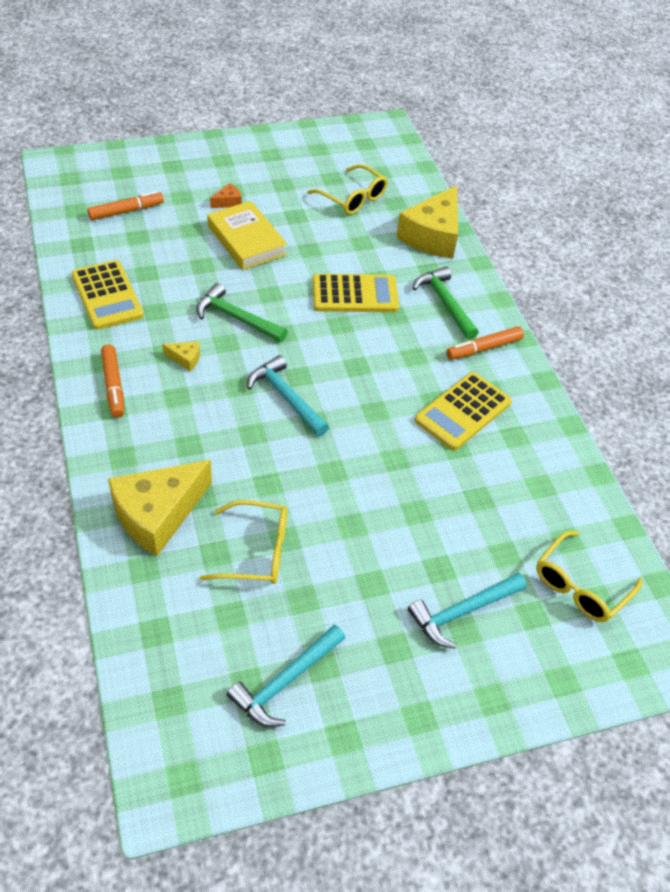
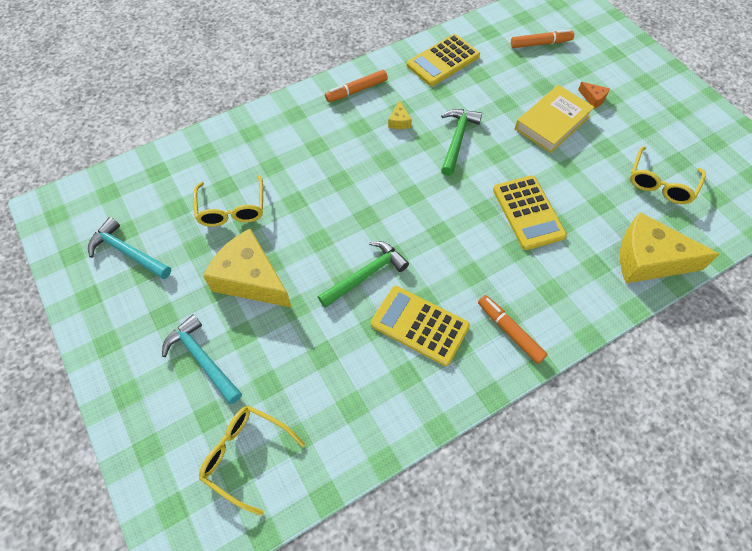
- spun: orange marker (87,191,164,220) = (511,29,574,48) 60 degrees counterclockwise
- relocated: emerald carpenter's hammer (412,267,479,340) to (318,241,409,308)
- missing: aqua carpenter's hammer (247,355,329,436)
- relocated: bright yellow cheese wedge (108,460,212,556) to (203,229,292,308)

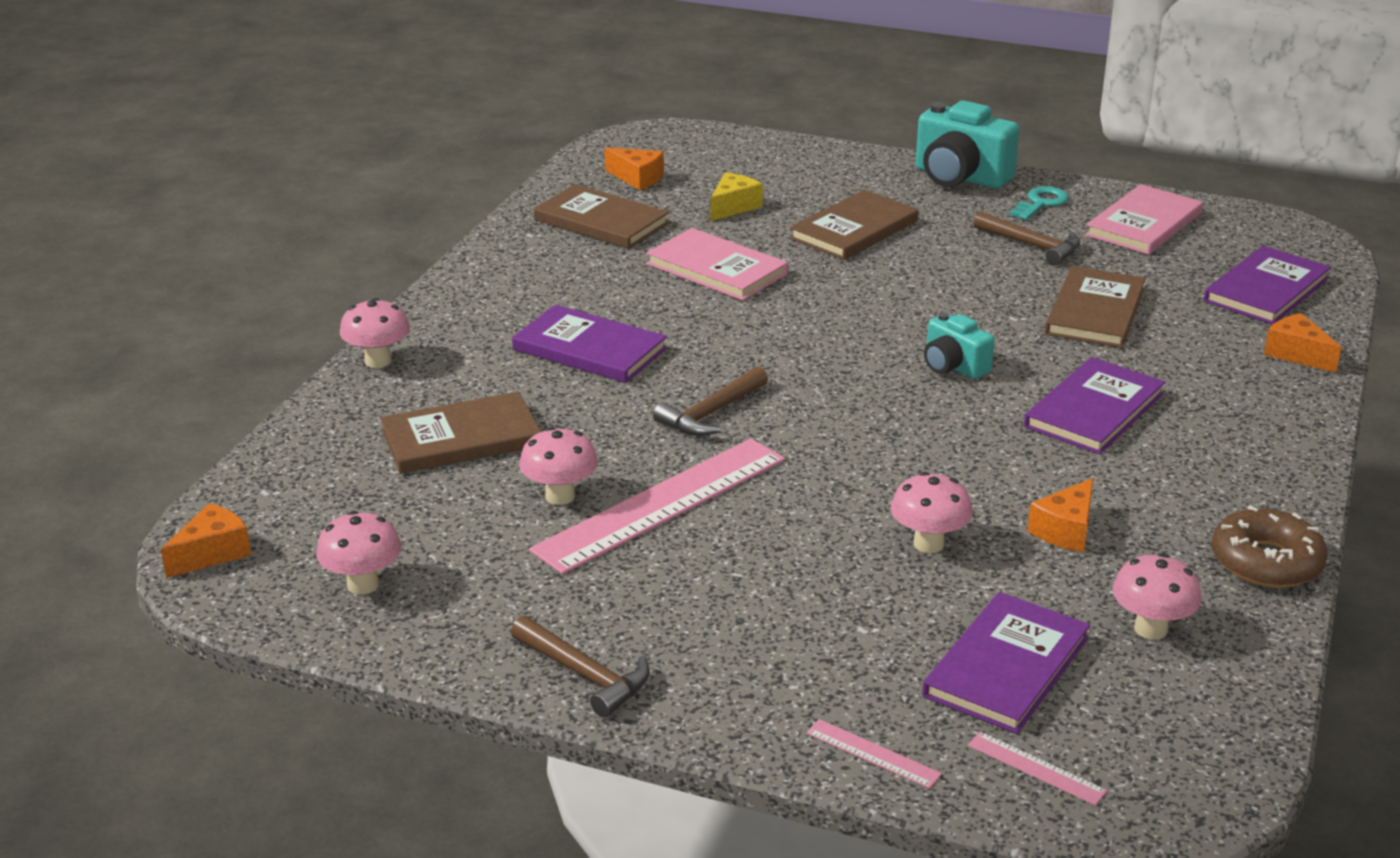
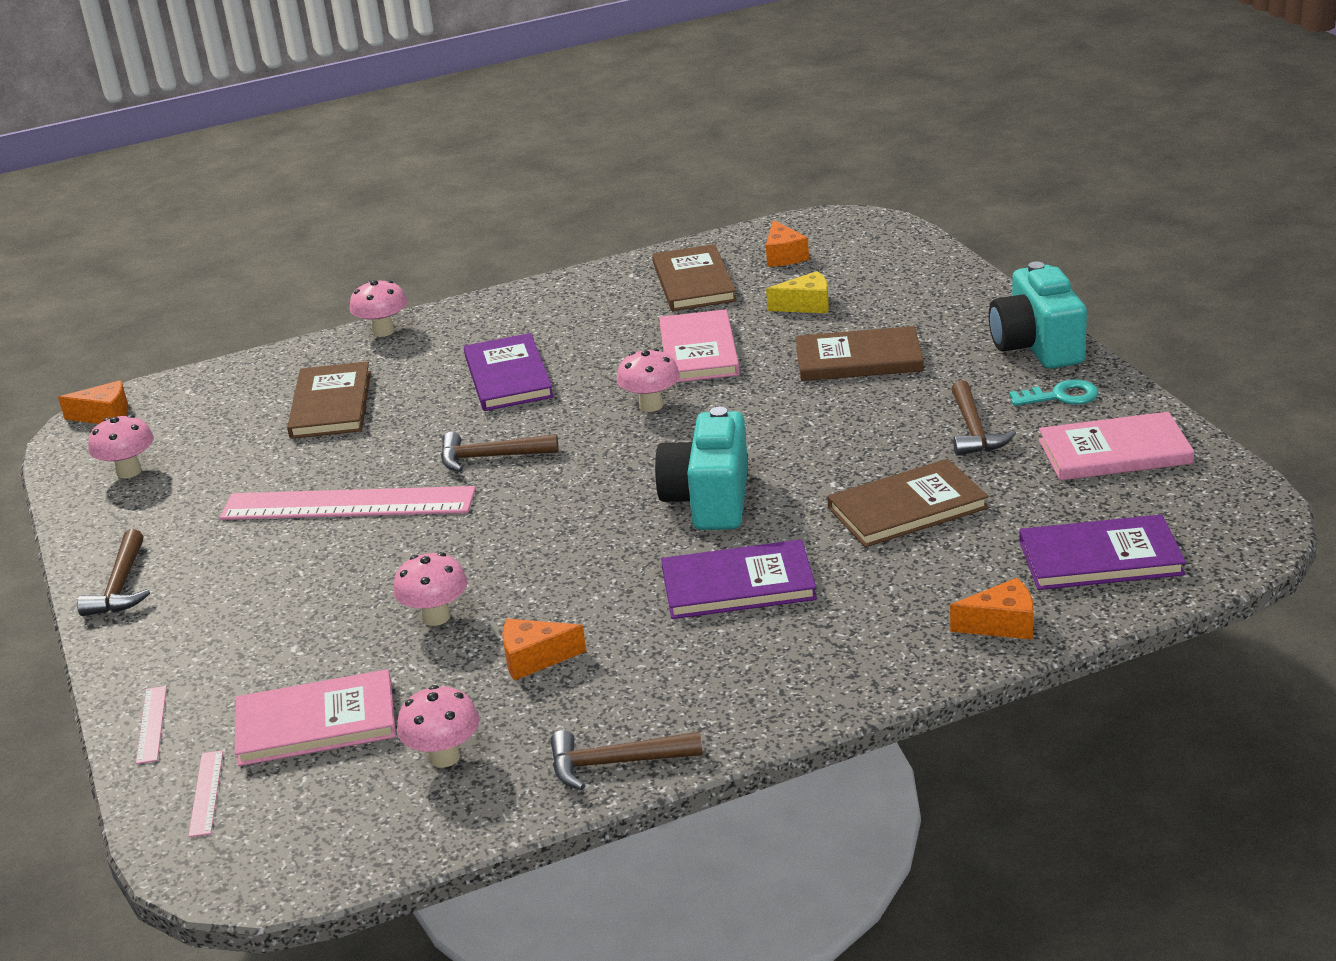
- size: aqua photo camera (924,312,995,379) = (655,407,748,530) x1.72
- spun: orange cheese wedge (1264,313,1341,373) = (950,578,1034,640) 75 degrees clockwise
- spun: russet book (380,392,541,474) = (287,361,371,439) 60 degrees clockwise
- relocated: rosy toadstool (519,427,598,505) to (616,348,680,412)
- exchanged: russet glazed donut (1212,505,1328,588) to russet carpenter's hammer (551,730,703,790)
- colour: violet book (922,592,1090,734) to rosy book (235,669,396,766)

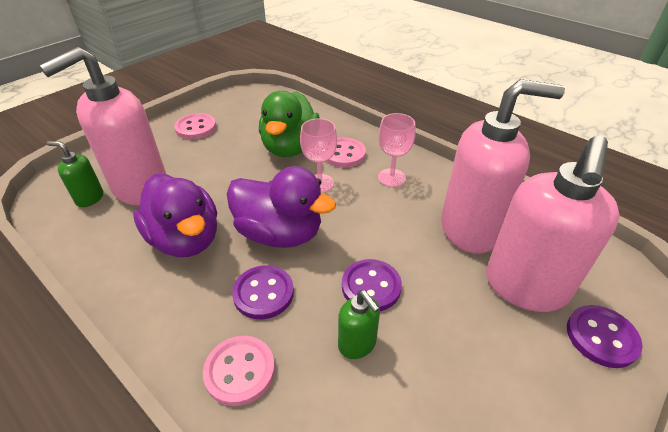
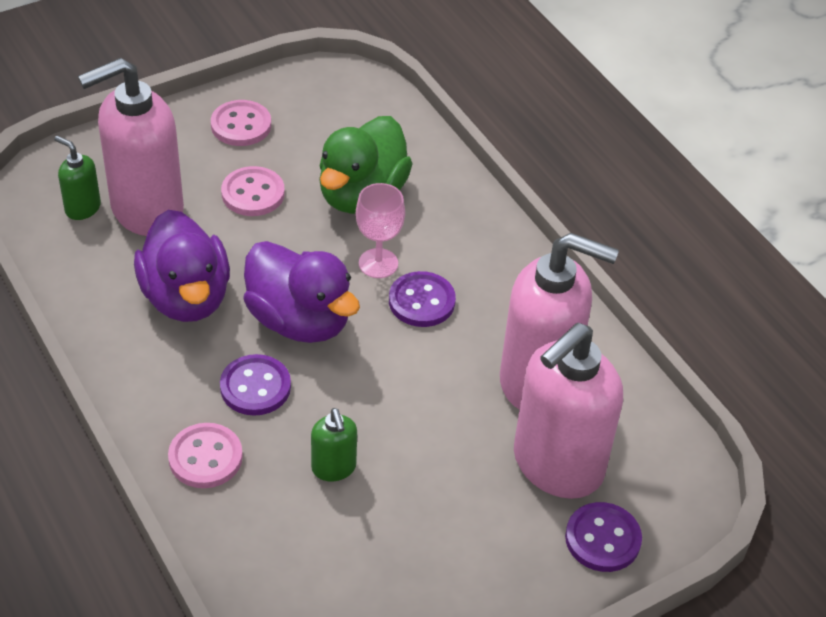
- missing: rosy goblet (378,113,416,187)
- relocated: rosy button (326,138,366,168) to (221,166,285,216)
- relocated: violet button (342,259,402,311) to (389,271,456,327)

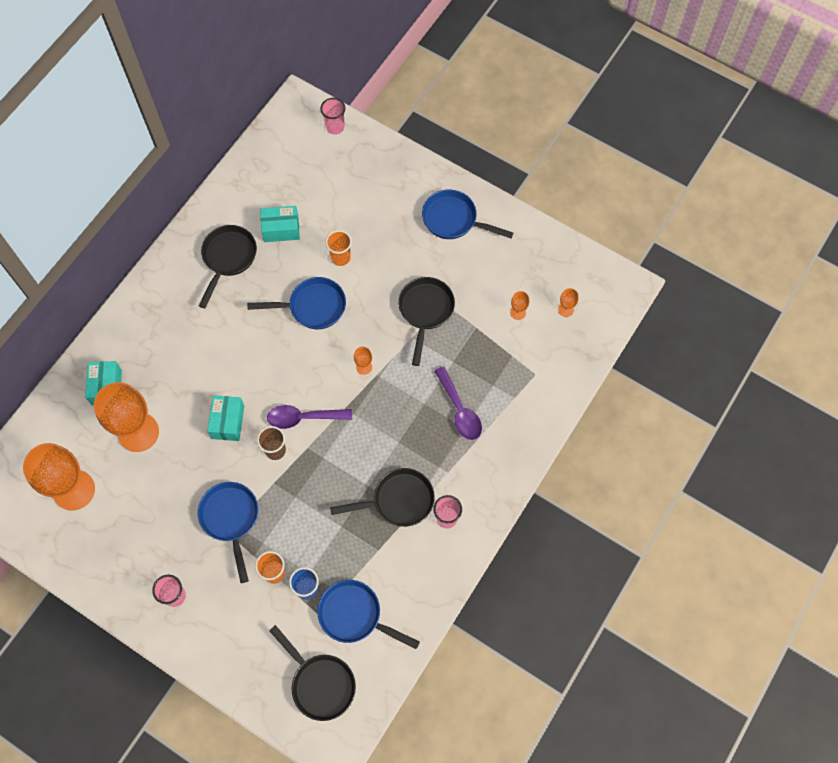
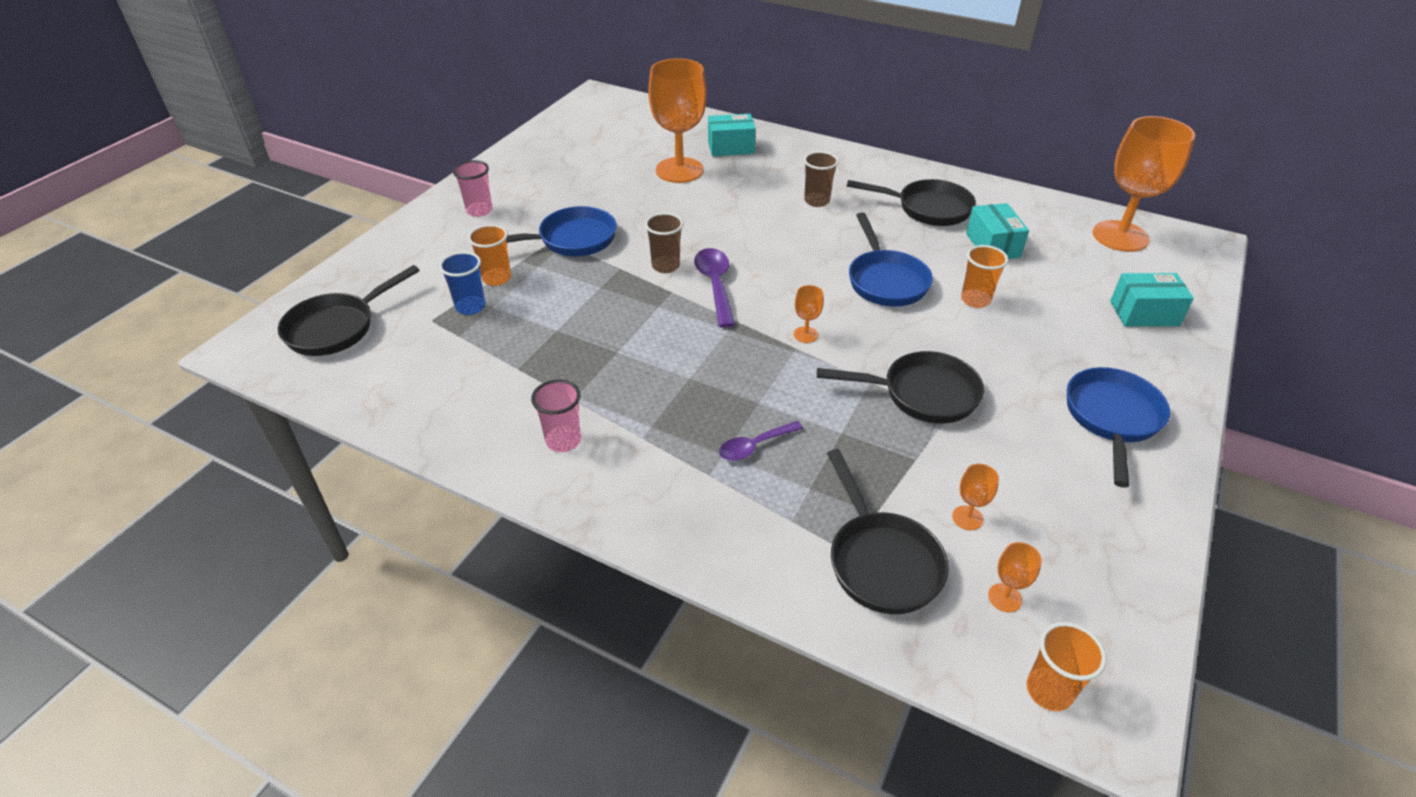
- missing: rosy beaker (320,98,346,135)
- size: violet spoon (434,367,482,440) = (719,421,803,461) x0.65
- relocated: aqua parcel (207,395,244,441) to (1110,273,1194,326)
- relocated: orange goblet (23,443,95,511) to (1093,116,1195,252)
- relocated: black pan (330,468,435,527) to (827,449,949,614)
- missing: blue pan (317,580,420,649)
- appeared: russet beaker (804,151,839,207)
- appeared: orange beaker (1026,622,1107,711)

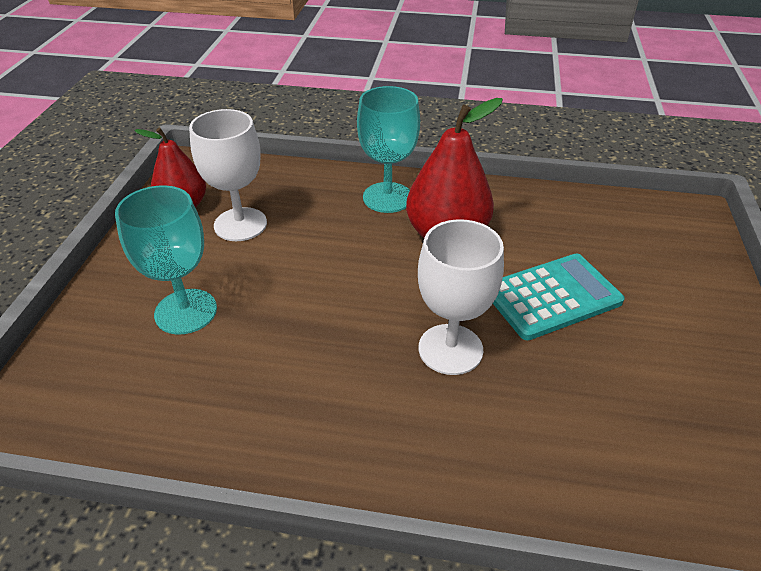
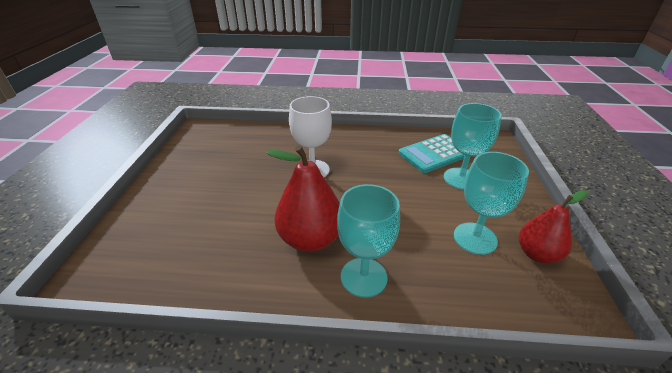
- colour: snow-white goblet (189,109,267,241) to aqua goblet (454,152,529,255)
- relocated: aqua pocket calculator (493,253,625,340) to (399,134,465,173)

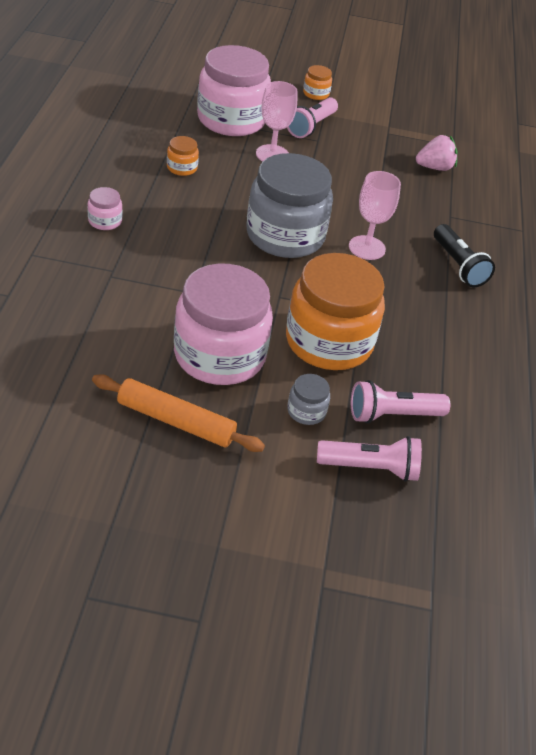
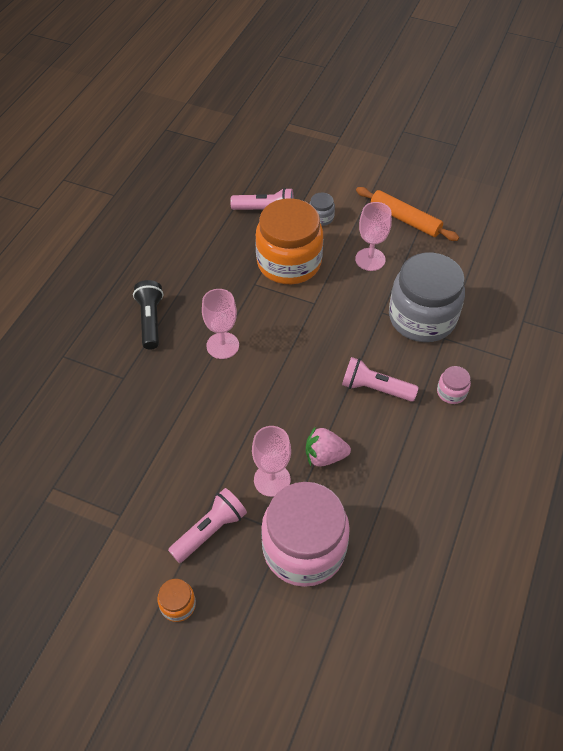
- relocated: rosy berry (416,135,457,171) to (306,426,351,467)
- missing: orange preserve jar (167,136,199,176)
- relocated: gray preserve jar (246,153,333,258) to (389,253,465,342)
- exchanged: rosy preserve jar (174,264,273,385) to rosy goblet (355,202,392,271)
- relocated: rosy torch (317,436,422,482) to (342,357,419,402)

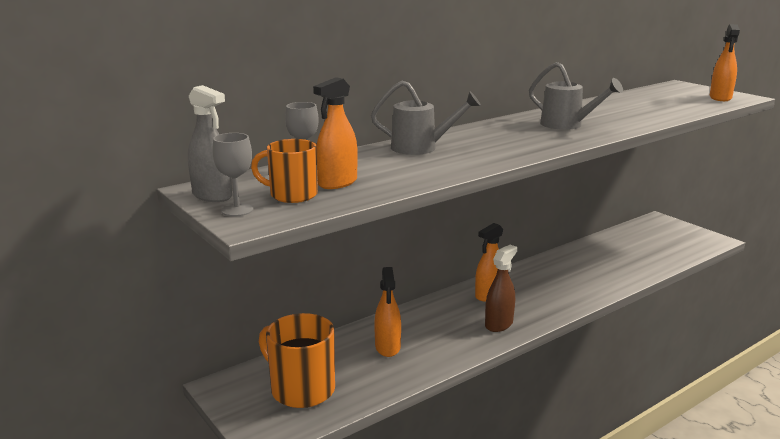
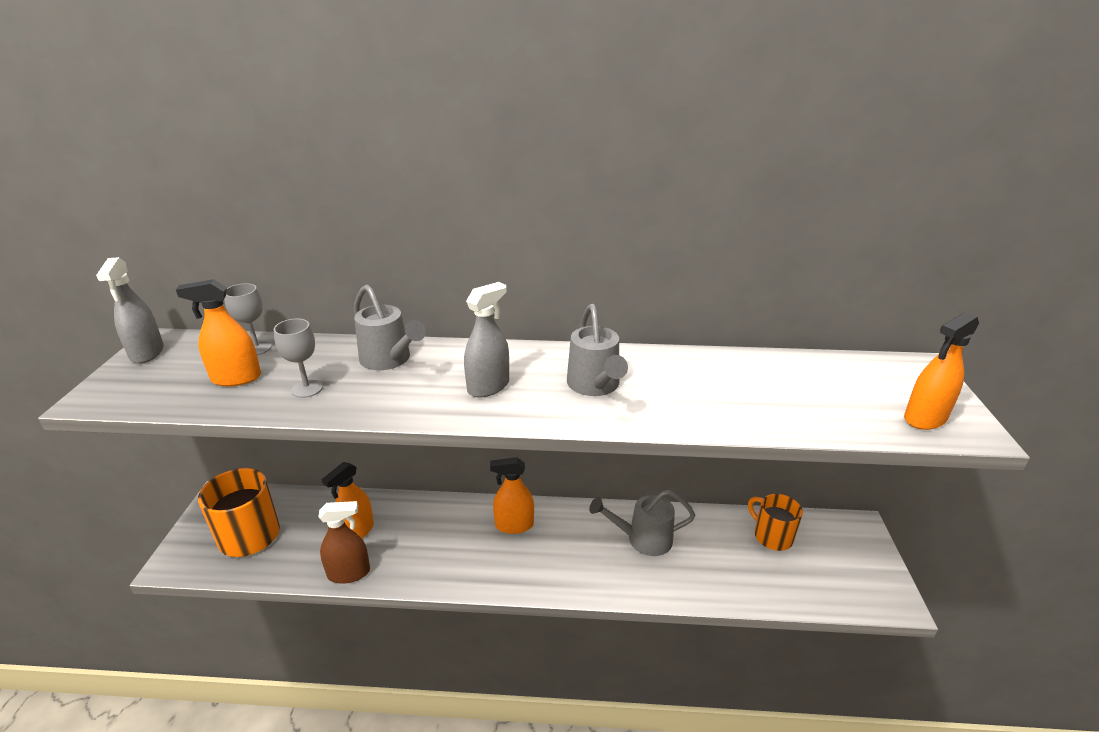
- relocated: gray goblet (212,133,253,216) to (274,319,323,398)
- relocated: orange coffee mug (251,139,318,203) to (748,494,803,551)
- relocated: russet spray bottle (485,245,517,332) to (318,501,370,584)
- appeared: gray spray bottle (464,282,509,398)
- appeared: gray watering pot (589,490,695,556)

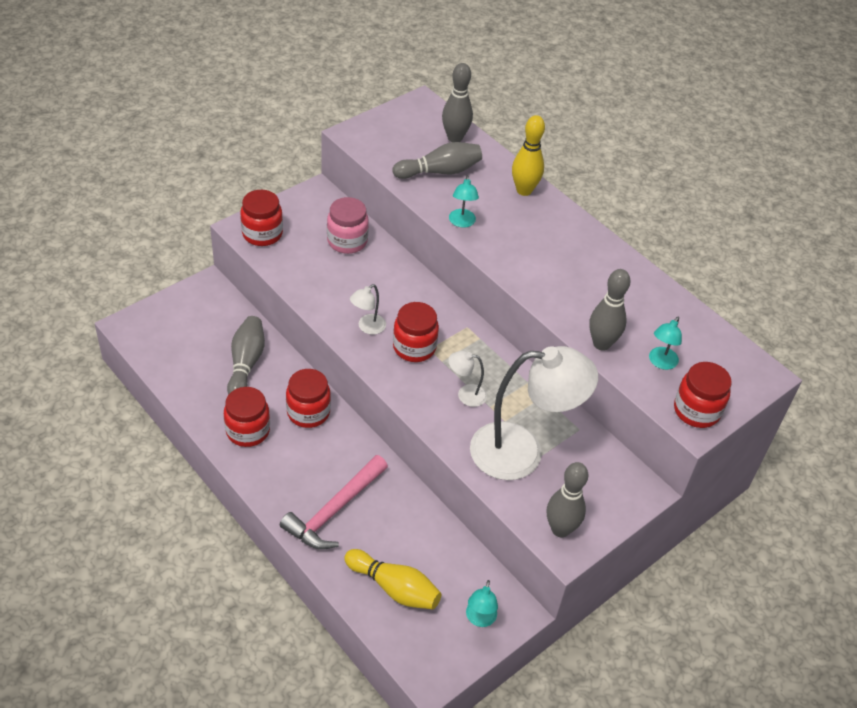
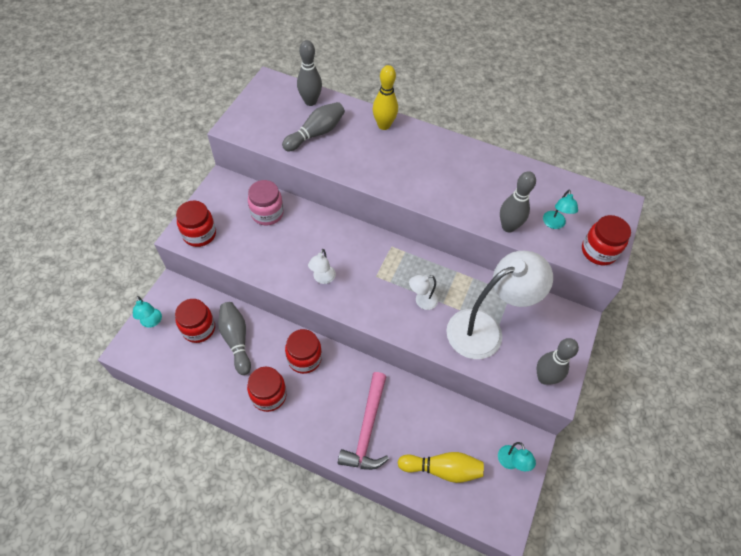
- relocated: aqua reading lamp (449,175,479,228) to (133,296,162,328)
- relocated: crimson preserve jar (393,302,439,362) to (175,299,215,343)

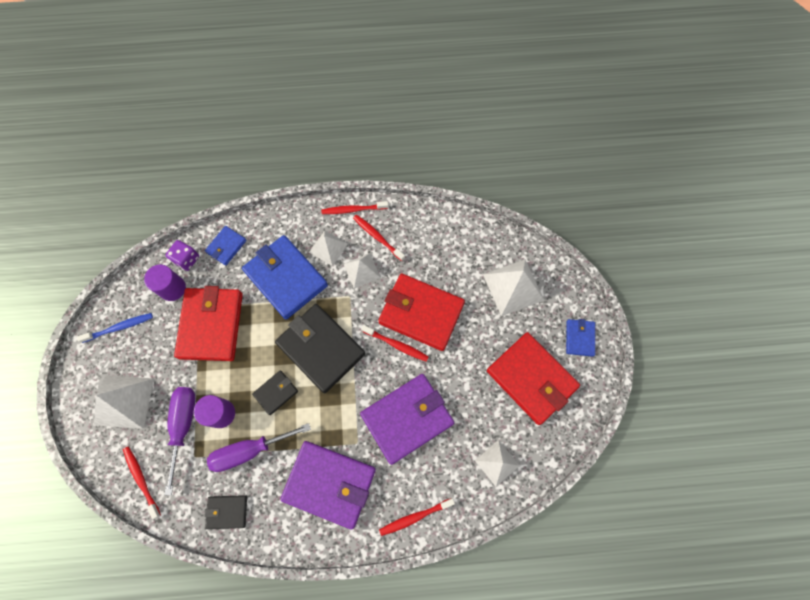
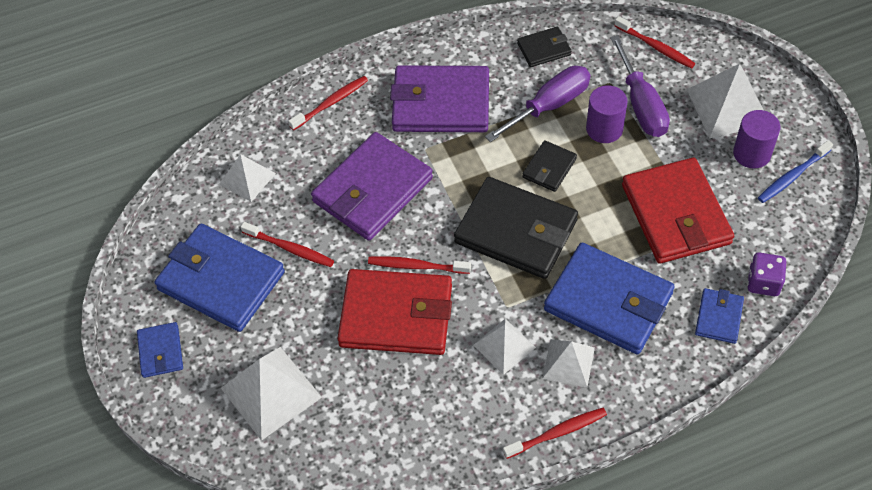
- relocated: crimson dental brush (353,215,405,261) to (241,222,334,267)
- relocated: violet solid cylinder (144,265,186,301) to (733,110,780,168)
- colour: crimson card wallet (487,332,580,425) to blue card wallet (154,224,285,332)

